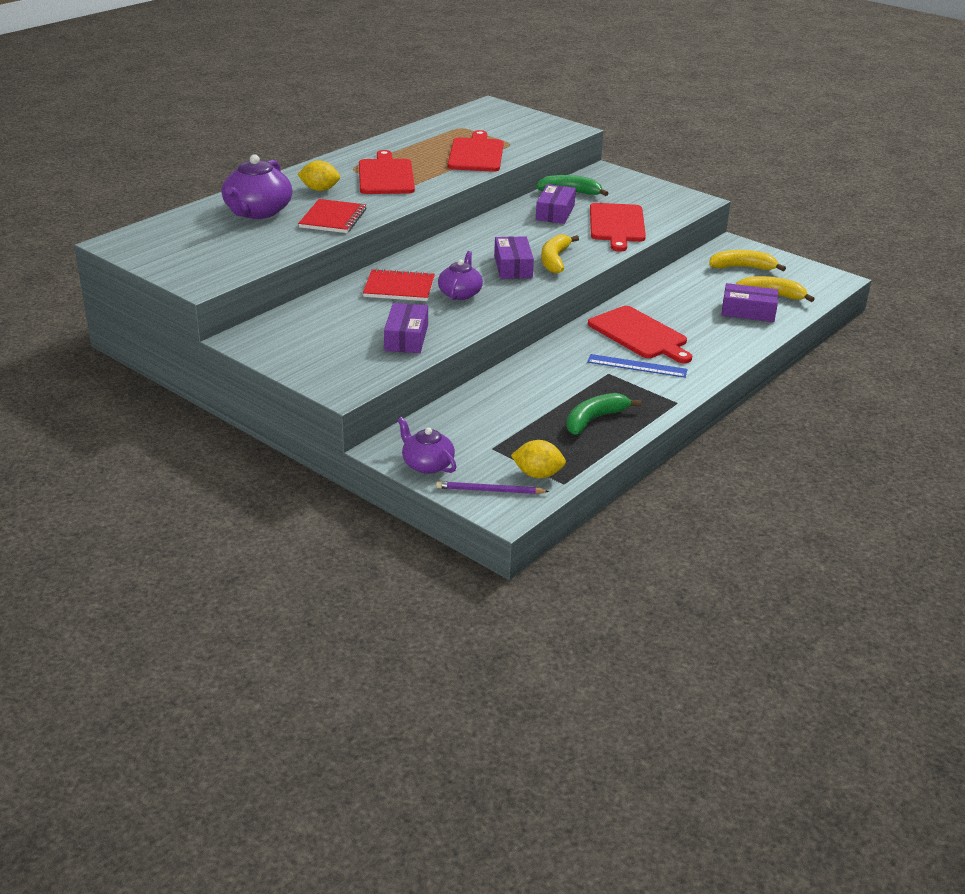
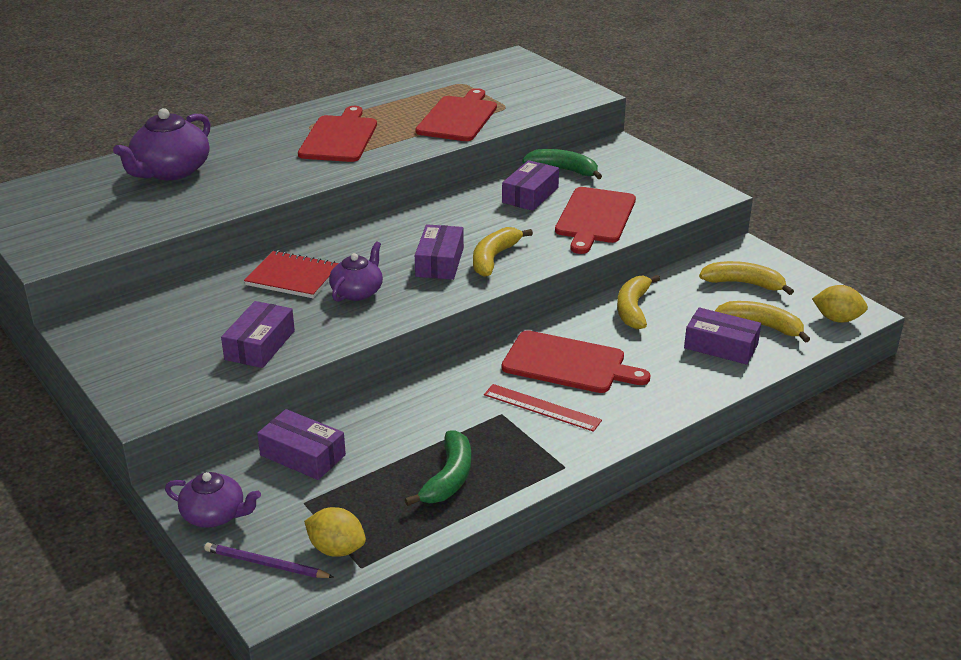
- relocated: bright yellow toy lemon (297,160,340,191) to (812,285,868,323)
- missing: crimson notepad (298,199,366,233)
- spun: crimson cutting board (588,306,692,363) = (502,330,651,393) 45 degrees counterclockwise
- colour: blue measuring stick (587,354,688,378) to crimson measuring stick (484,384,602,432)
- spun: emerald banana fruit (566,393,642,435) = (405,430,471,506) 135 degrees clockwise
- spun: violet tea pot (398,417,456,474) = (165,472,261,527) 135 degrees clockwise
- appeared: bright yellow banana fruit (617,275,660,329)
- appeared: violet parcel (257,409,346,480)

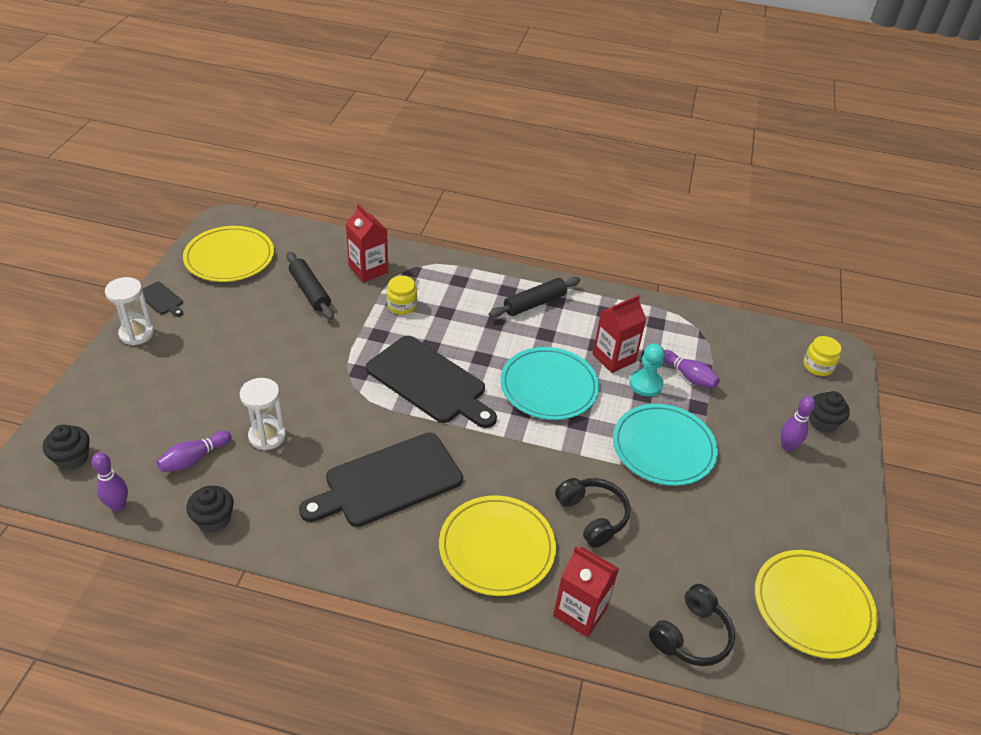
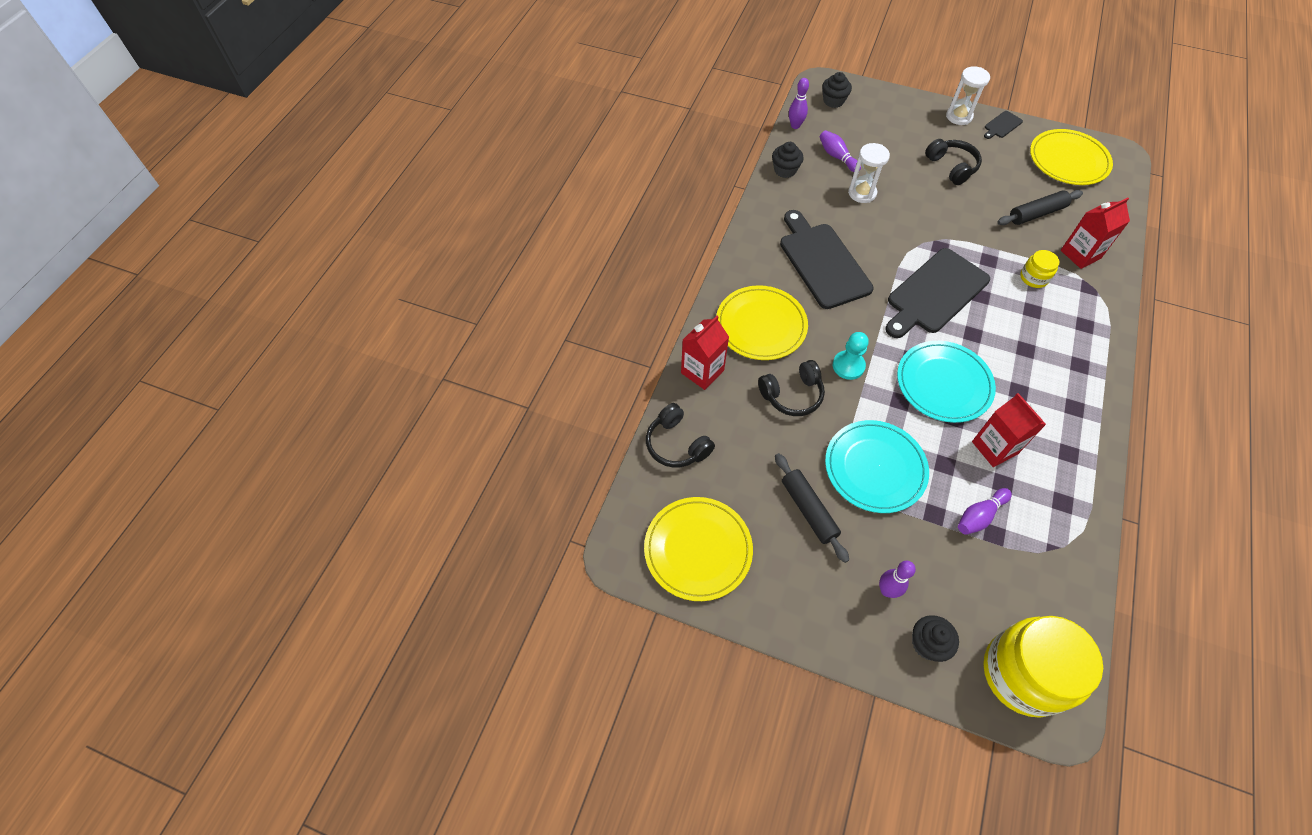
- relocated: black rolling pin (489,277,580,318) to (775,453,849,563)
- size: bright yellow preserve jar (803,336,841,376) = (983,616,1103,717) x2.21
- relocated: aqua game pawn (630,343,665,397) to (833,332,869,380)
- appeared: black headset (925,139,982,185)

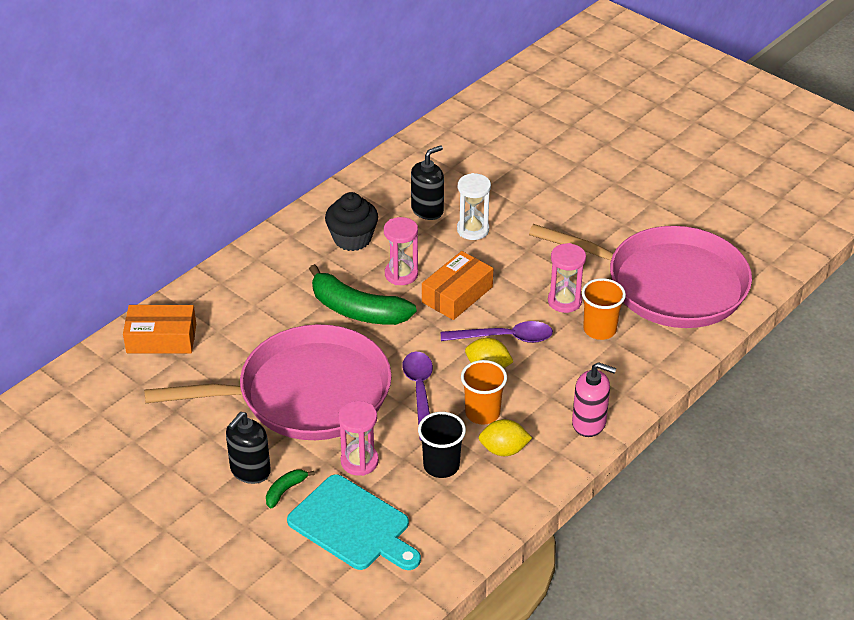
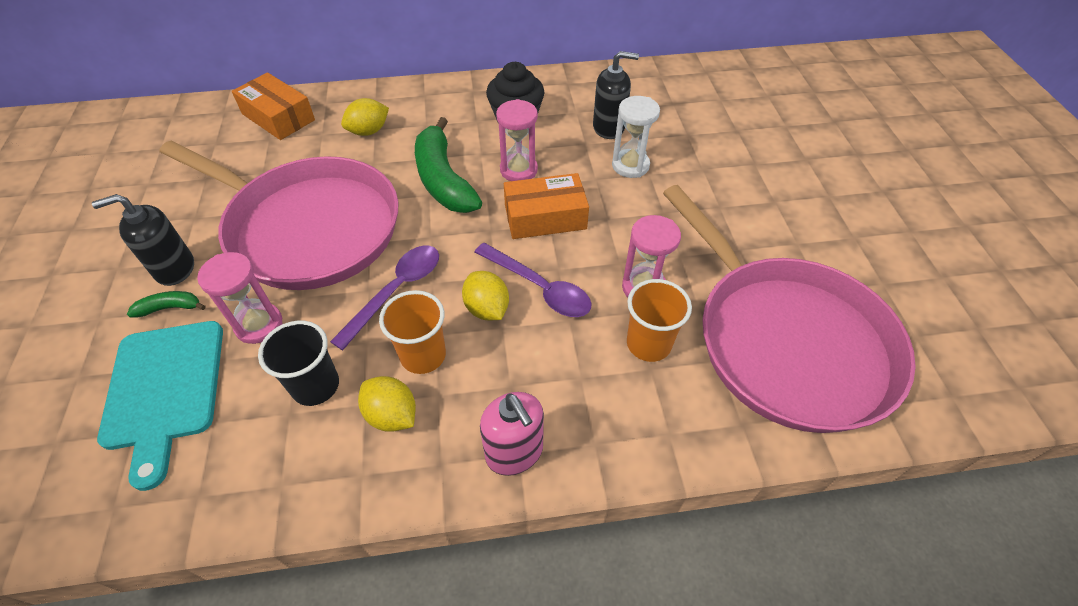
- appeared: bright yellow toy lemon (341,98,389,136)

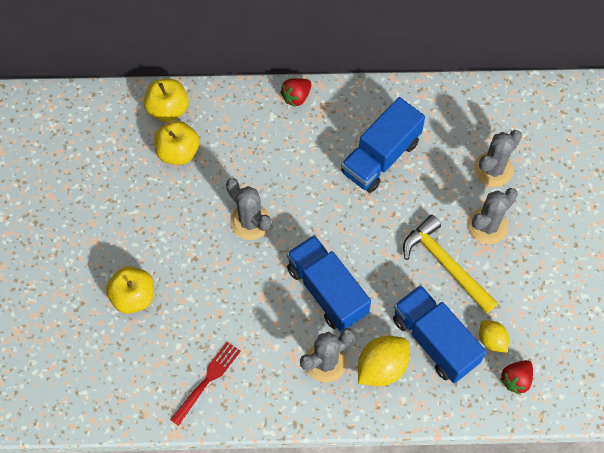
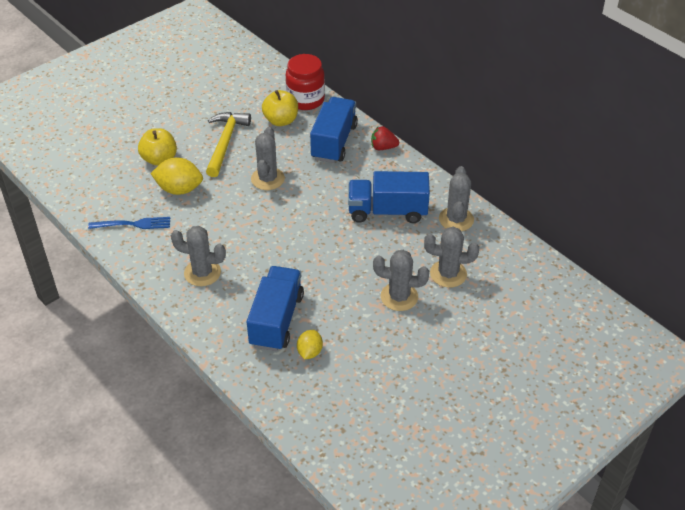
- exchanged: bright yellow toy apple (144,79,189,122) to crimson preserve jar (286,54,325,110)
- relocated: bright yellow carpenter's hammer (403,215,498,314) to (206,112,251,177)
- relocated: blue toy truck (287,235,371,332) to (310,97,358,163)
- relocated: bright yellow toy lemon (358,336,409,386) to (150,158,203,195)
- colour: crimson fork (170,342,241,426) to blue fork (88,217,170,229)
- missing: crimson berry (500,360,533,395)
- appeared: gray saguaro cactus (439,166,474,231)

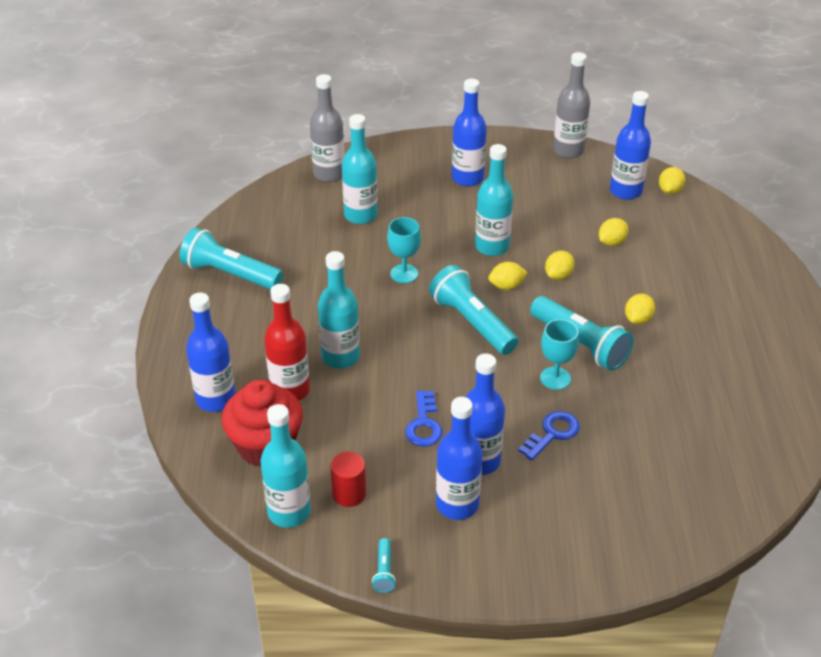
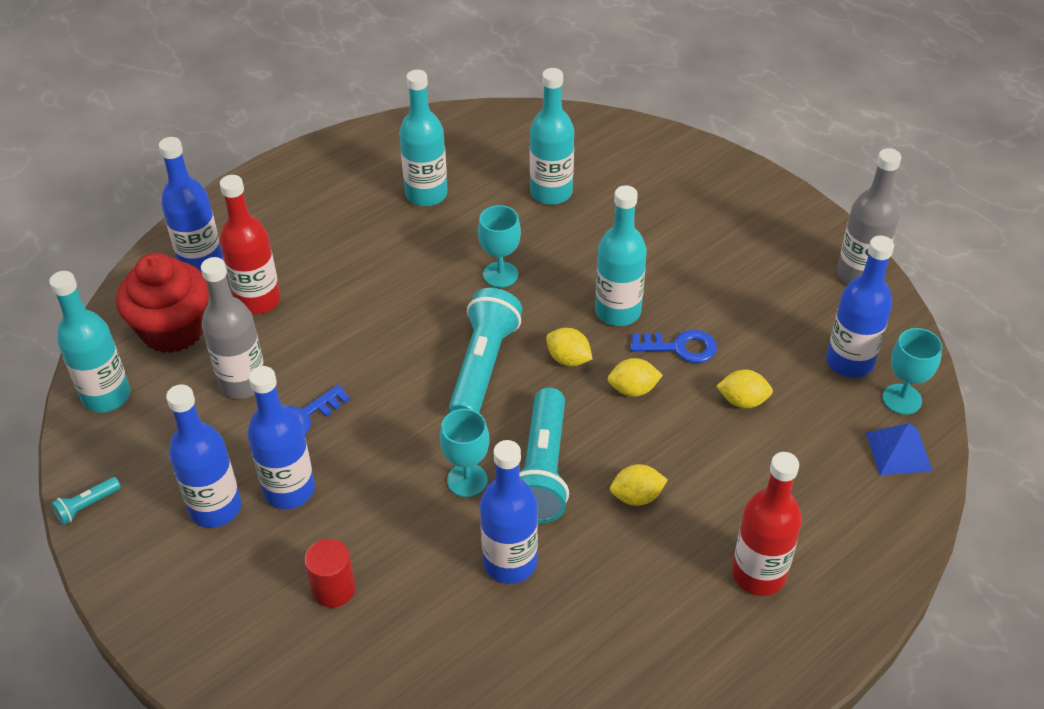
- relocated: gray drink bottle (310,74,345,182) to (201,257,264,399)
- relocated: blue drink bottle (452,79,487,186) to (480,440,538,584)
- exchanged: bright yellow toy lemon (659,167,685,194) to aqua goblet (882,328,942,415)
- missing: aqua torch (180,228,283,290)
- relocated: aqua drink bottle (318,251,360,369) to (399,70,448,206)
- relocated: blue latchkey (518,411,580,460) to (630,330,717,363)
- relocated: crimson solid cylinder (330,452,366,507) to (304,539,356,608)
- appeared: blue solid pyramid (866,423,933,475)
- appeared: crimson drink bottle (732,452,802,596)

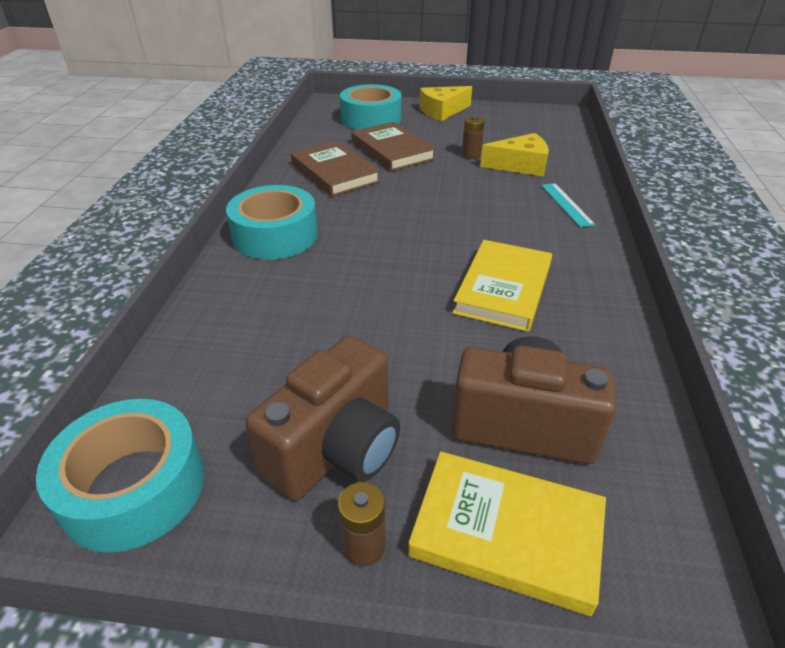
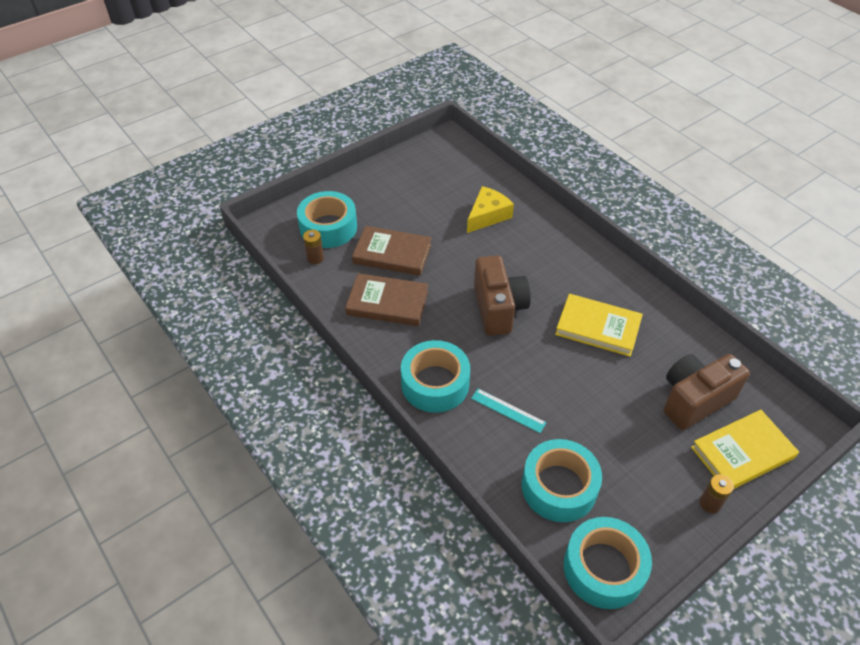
- missing: bright yellow cheese wedge (419,86,472,121)
- relocated: russet AA battery (462,116,485,159) to (303,230,324,264)
- relocated: aqua measuring stick (541,183,596,227) to (471,389,547,433)
- spun: bright yellow book (453,240,552,332) = (555,294,643,357) 45 degrees counterclockwise
- relocated: russet photo camera (245,335,400,501) to (474,255,531,336)
- appeared: aqua sticky tape (522,439,602,522)

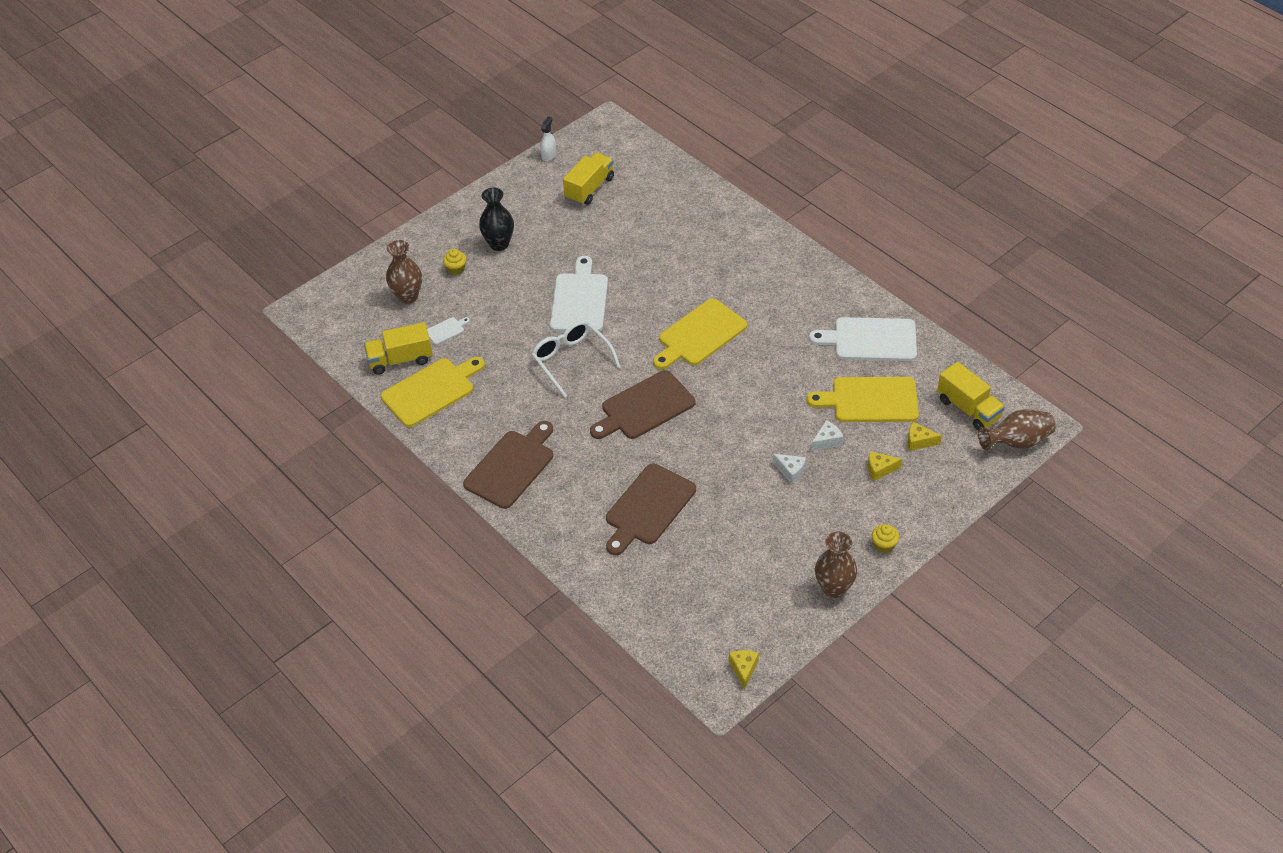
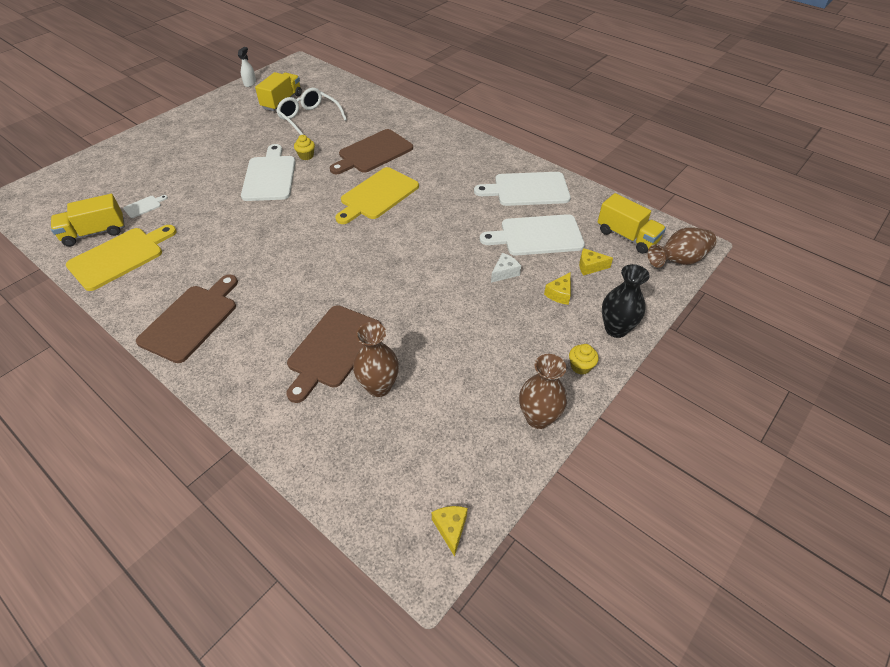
- relocated: black vase (479,187,514,251) to (602,264,650,338)
- relocated: russet vase (386,240,422,304) to (353,322,399,397)
- relocated: bright yellow fairy cake (443,249,467,275) to (294,135,315,160)
- relocated: snow-white spectacles (531,320,620,398) to (276,88,347,135)
- relocated: russet cutting board (590,370,695,439) to (330,129,413,174)
- colour: bright yellow cutting board (806,377,919,422) to snow-white cutting board (480,214,585,256)
- spun: bright yellow cheese wedge (868,451,902,481) = (544,273,571,305) 45 degrees counterclockwise
- missing: snow-white cheese wedge (773,454,806,484)

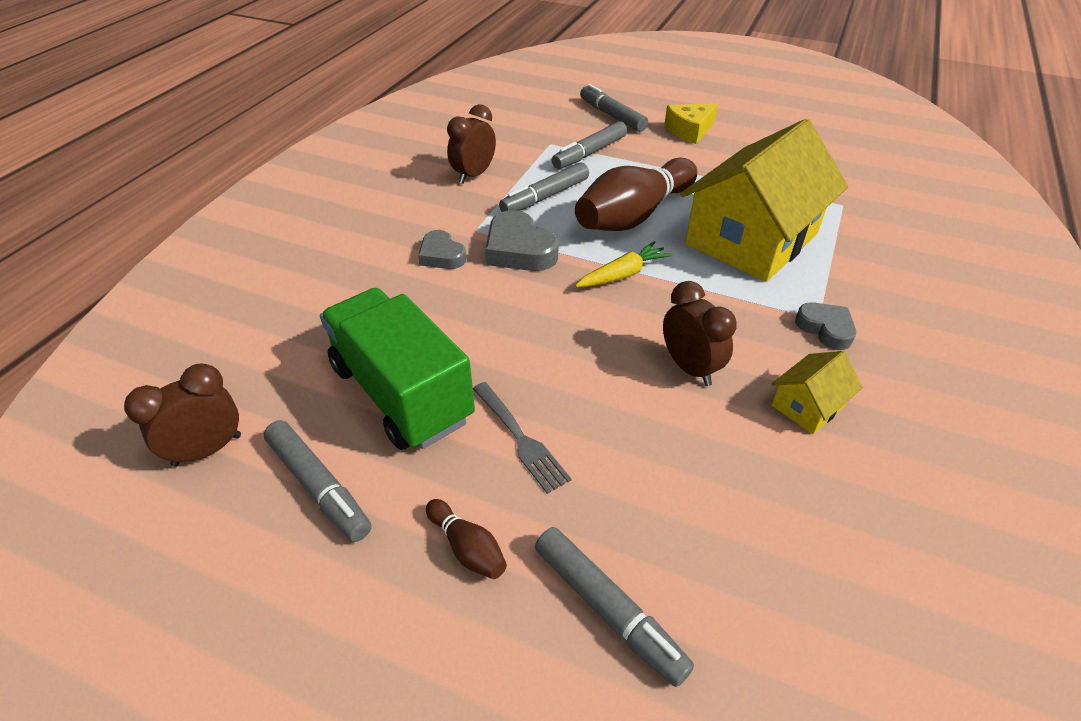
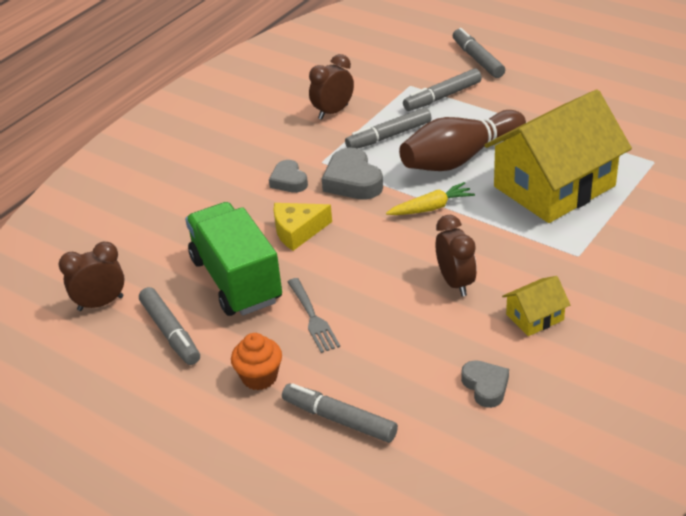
- relocated: bright yellow cheese wedge (664,103,718,144) to (273,203,332,251)
- relocated: gray love heart (795,302,856,350) to (461,360,509,408)
- exchanged: russet skittle (426,499,507,579) to orange fairy cake (231,333,282,390)
- spun: gray marker (535,527,694,687) = (282,383,398,443) 150 degrees clockwise

